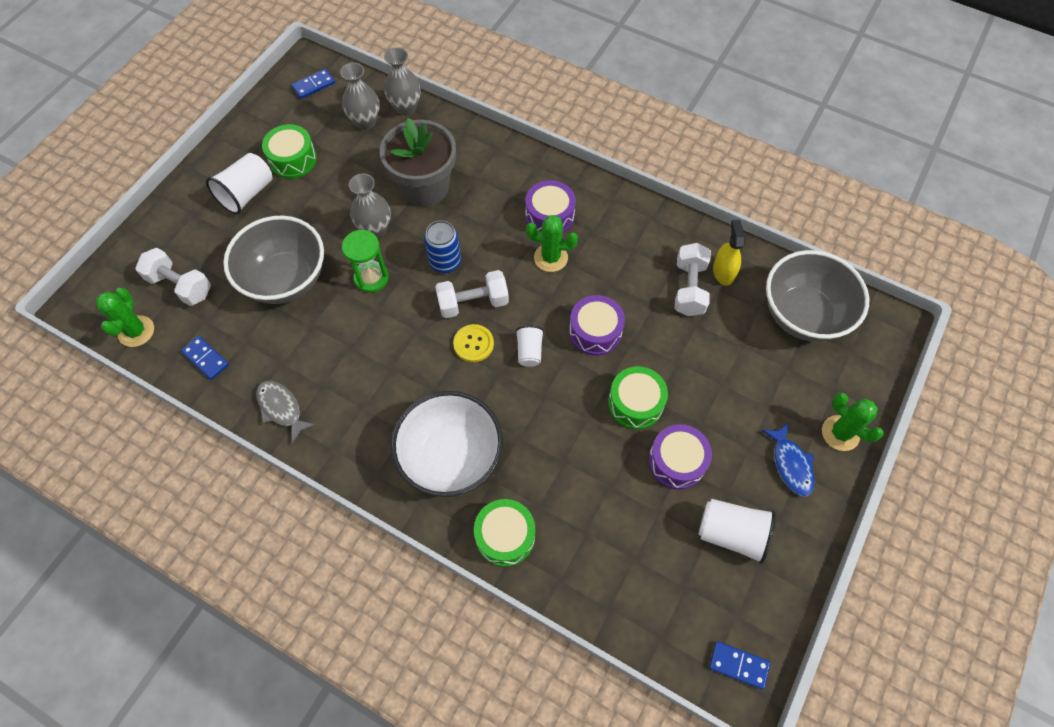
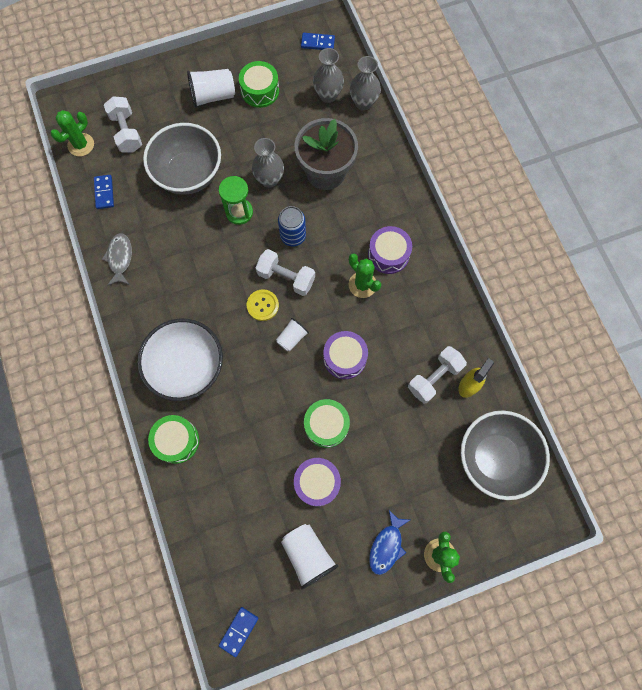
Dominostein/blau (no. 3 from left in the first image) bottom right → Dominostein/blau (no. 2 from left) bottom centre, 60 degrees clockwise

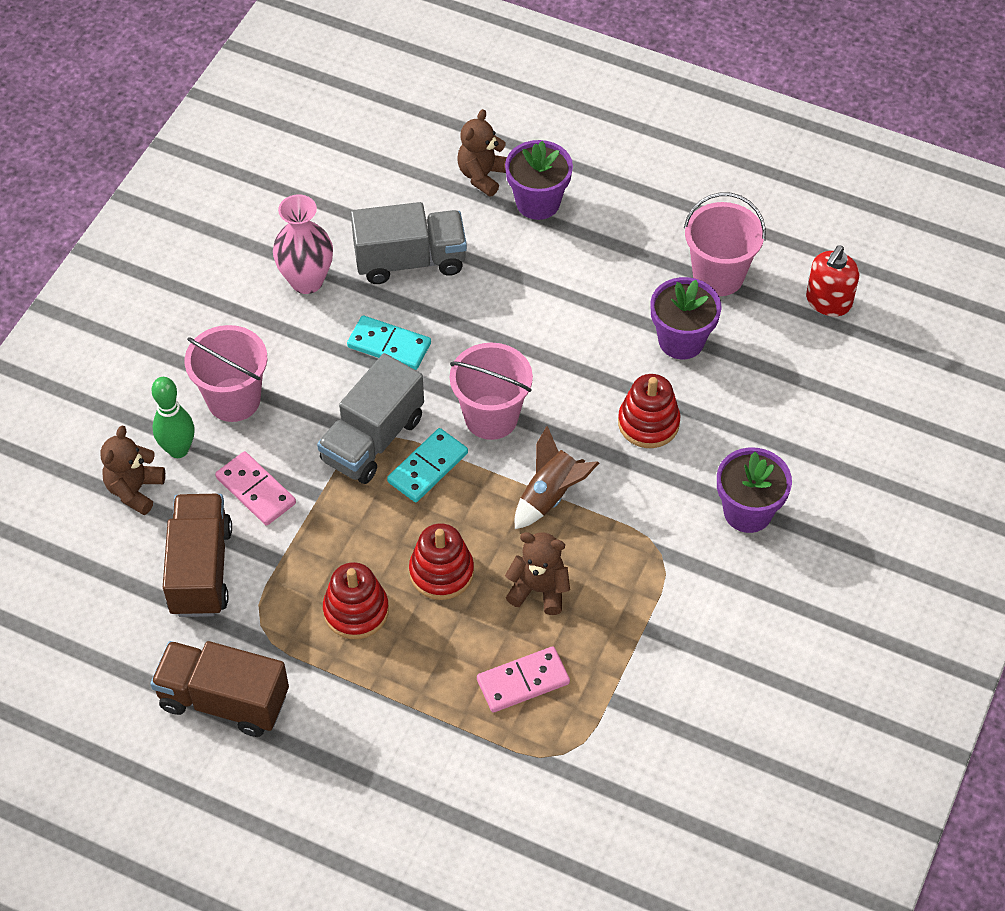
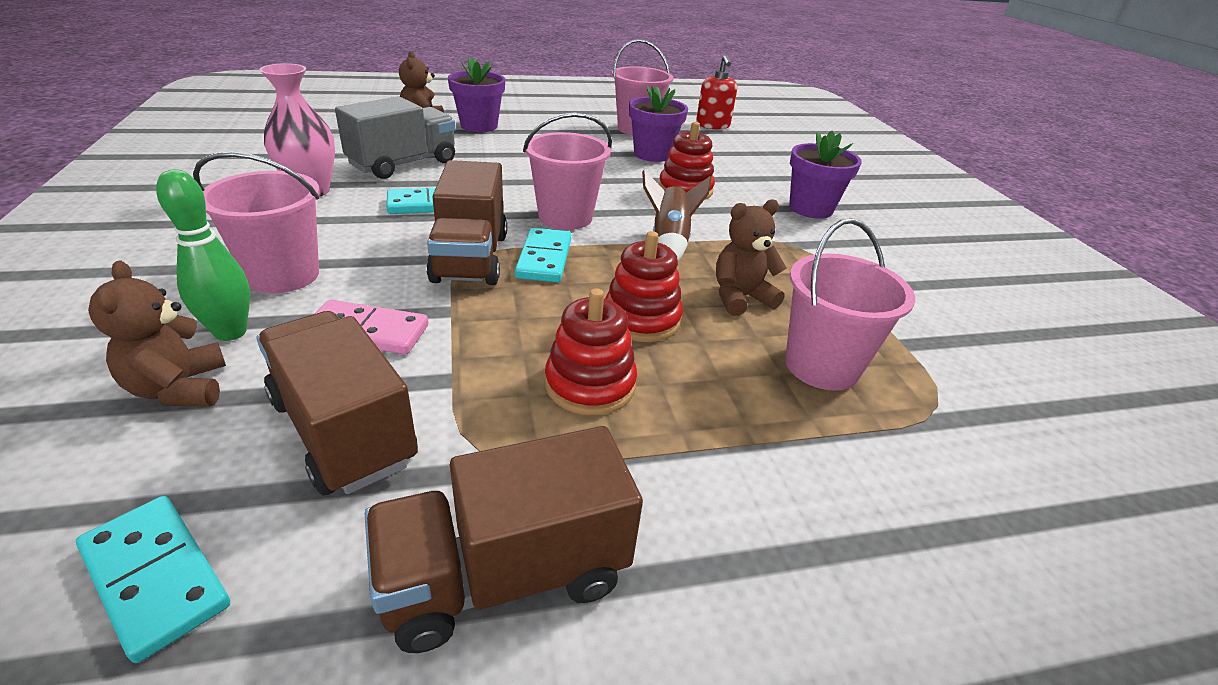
Lastwagen/grau (no. 1 from left) centre → Lastwagen/braun (no. 2 from left) top centre
Dominostein/rosa (no. 2 from left) bottom centre → Eimer/rosa (no. 4 from left) middle right
- → Dominostein/türkis (no. 1 from left) bottom left

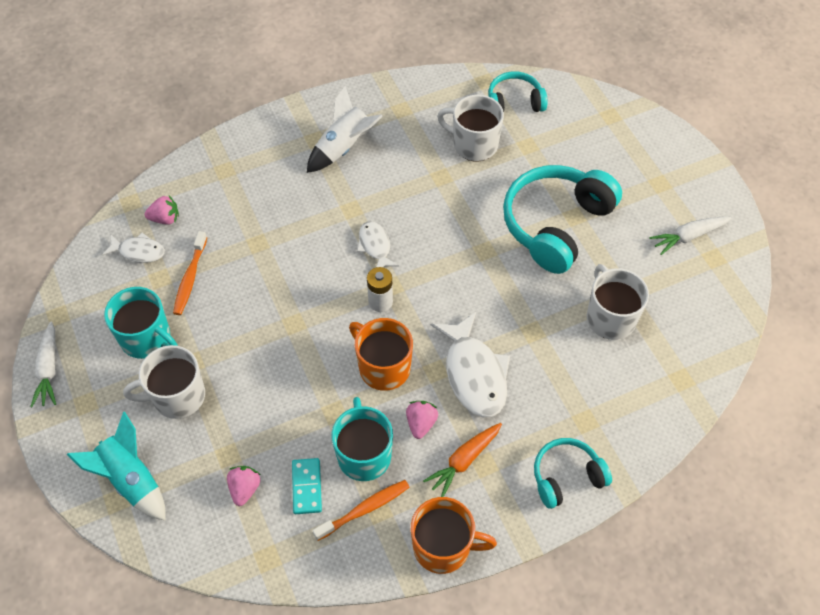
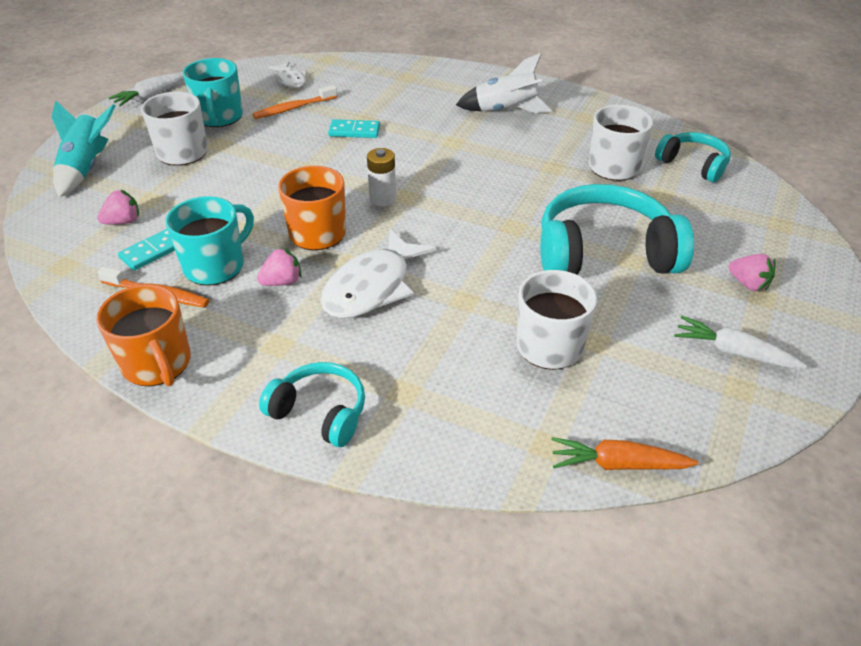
Erdbeere/rosa (no. 1 from left in the first image) middle left → Erdbeere/rosa (no. 3 from left) middle right, relocated
Fisch/weiß (no. 2 from left) centre → -
Karotte/orange bottom centre → Karotte/orange bottom right, relocated
- → Dominostein/türkis (no. 2 from left) top centre

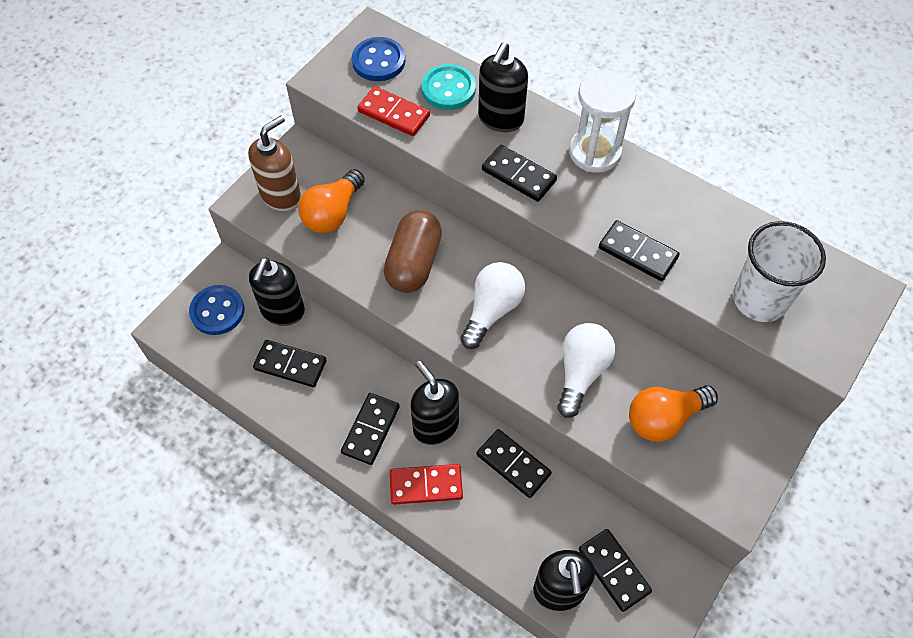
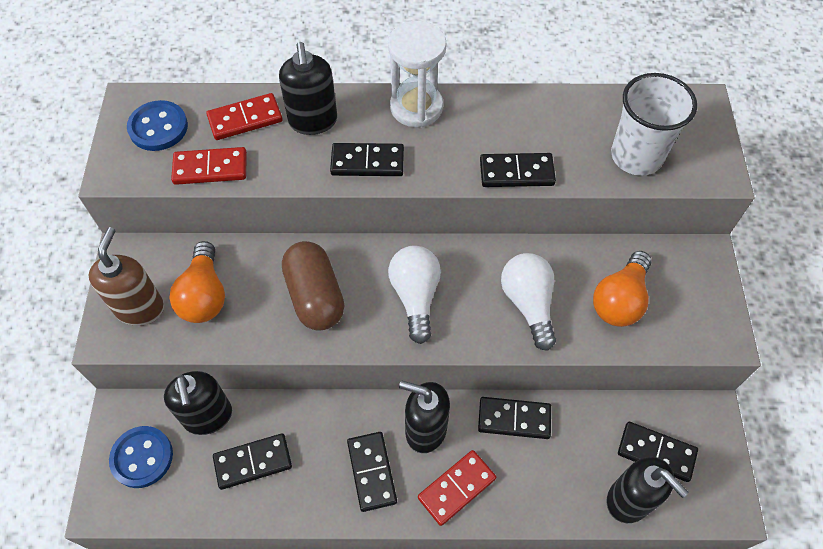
Knopf/türkis top centre → Dominostein/rot (no. 2 from left) top left

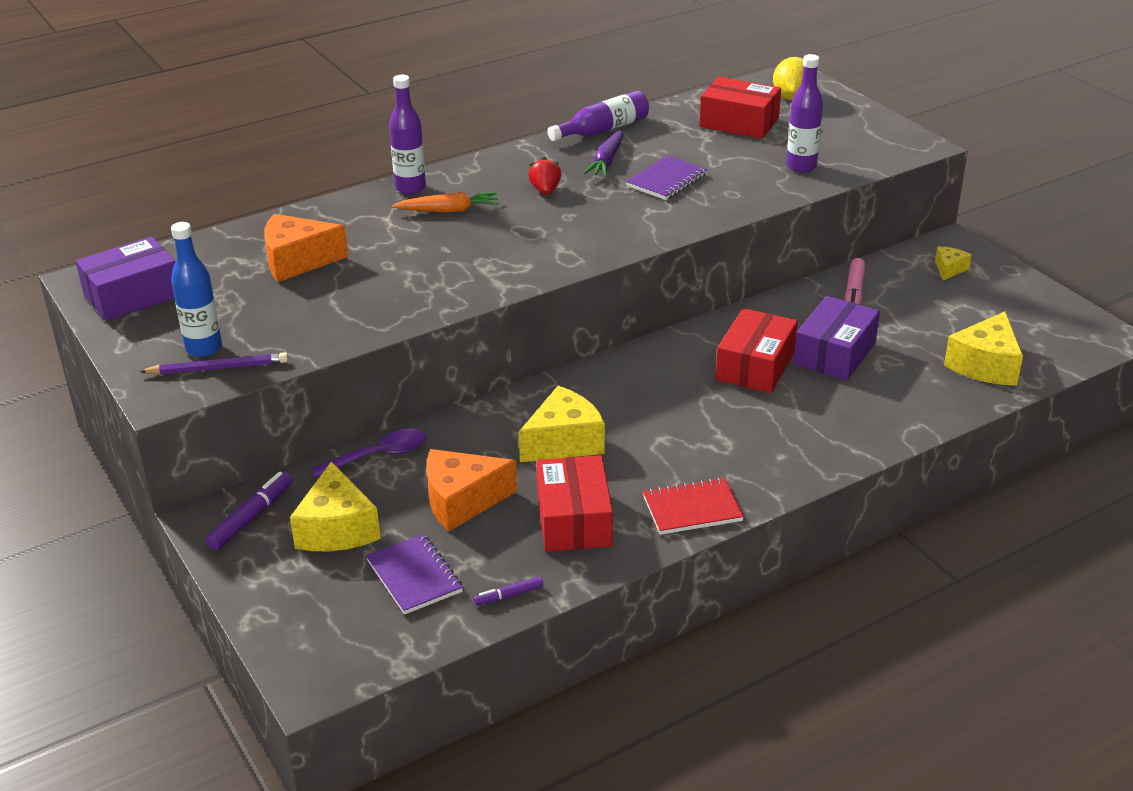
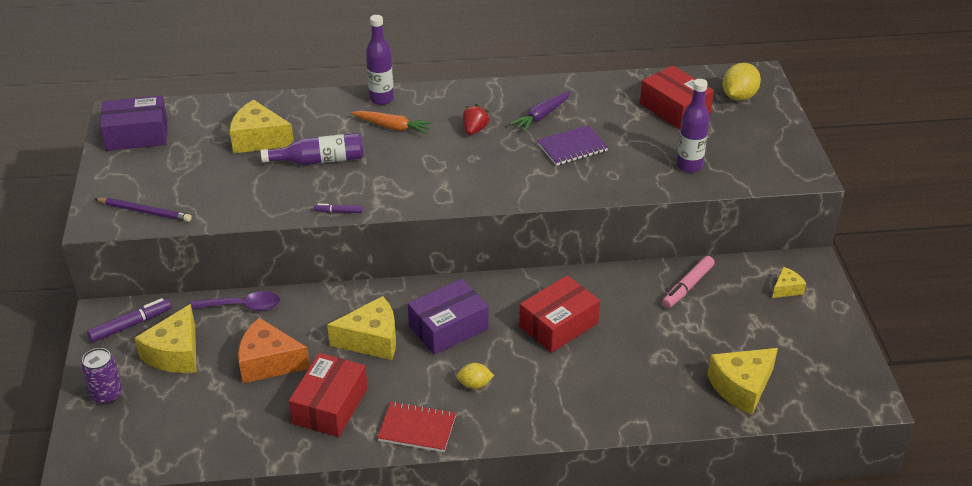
Flasche/blau middle left → -
Käse/orange (no. 1 from left) top left → Käse/gelb (no. 2 from left) top left
Notizbuch/lila (no. 1 from left) bottom centre → -
Filzstift/lila (no. 2 from left) bottom centre → Filzstift/lila (no. 2 from left) centre, relocated
Flasche/lila (no. 2 from left in the first image) top centre → Flasche/lila (no. 1 from left) top left, relocated
Schachtel/lila (no. 2 from left) middle right → Schachtel/lila (no. 2 from left) centre, relocated
- → Dose/lila bottom left
- → Zitrone/gelb (no. 1 from left) bottom centre

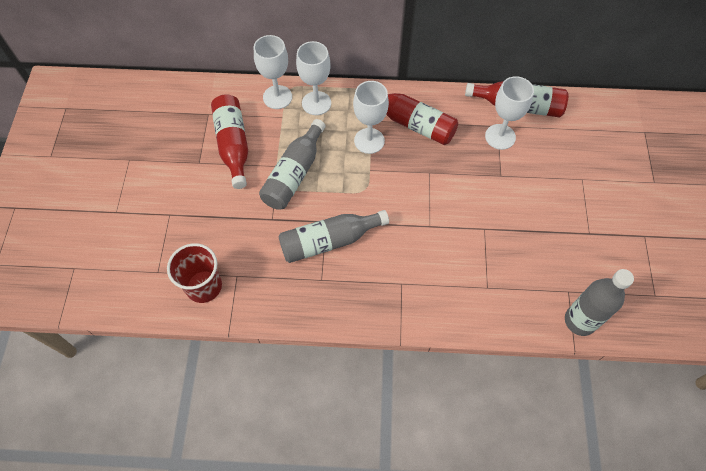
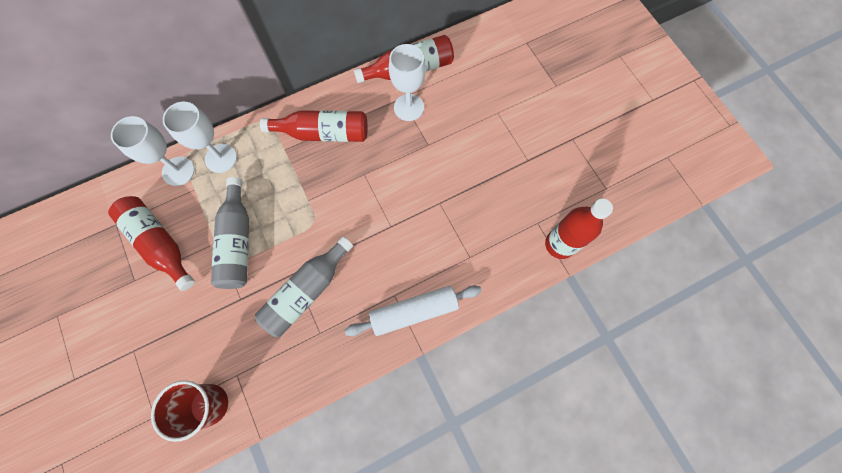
Kelch/weiß (no. 3 from left) top centre → -
Flasche/grau (no. 3 from left) middle right → Flasche/rot (no. 4 from left) middle right
- → Nudelholz/weiß centre

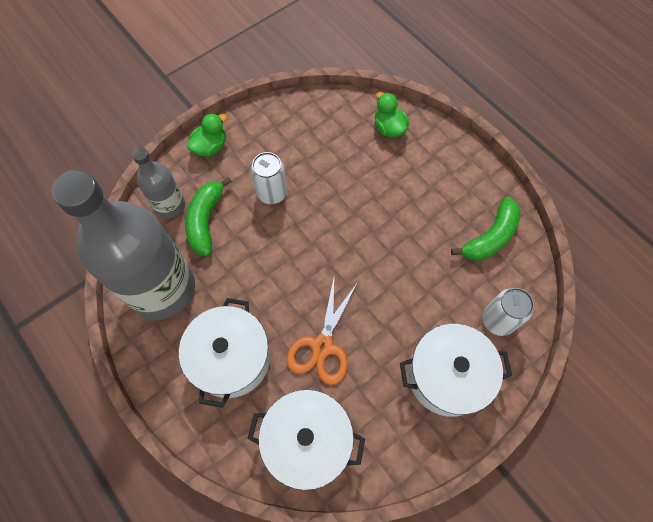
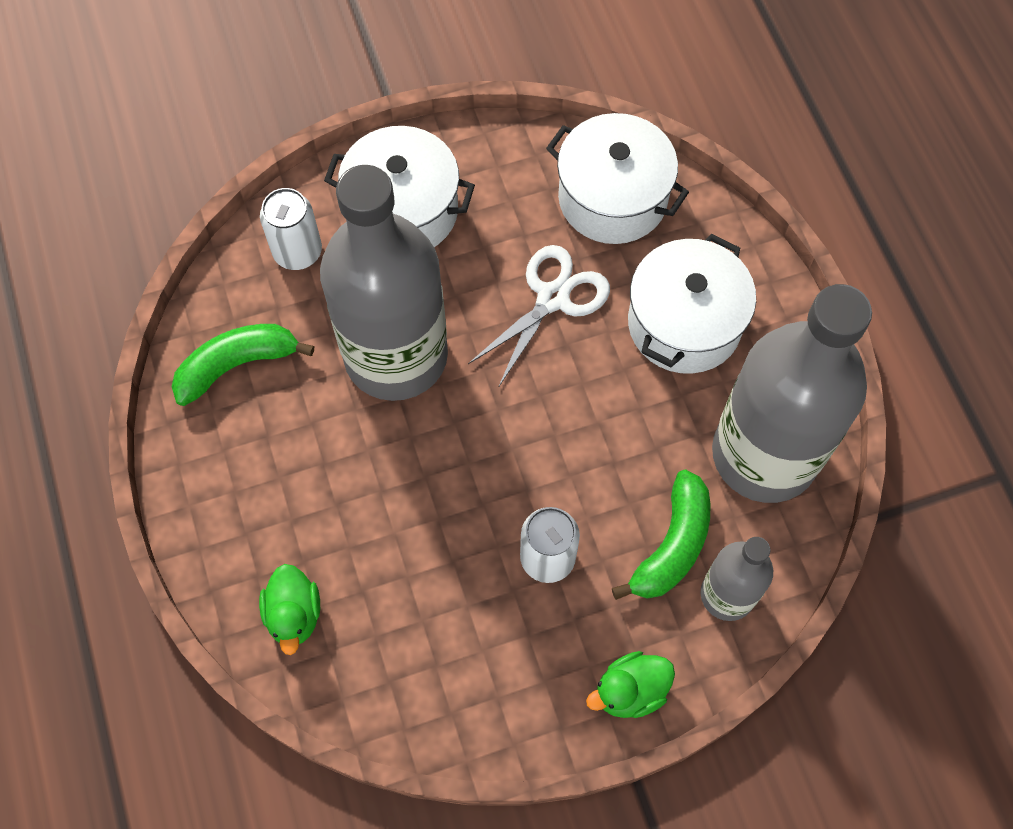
Schere/orange centre → Schere/weiß centre
- → Flasche/grau (no. 1 from left) centre

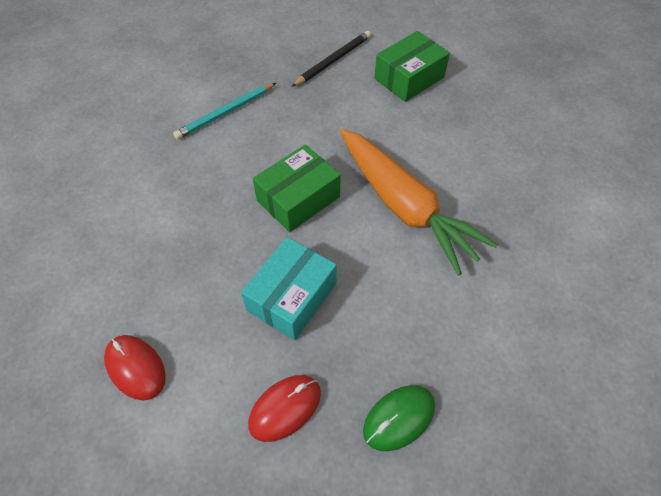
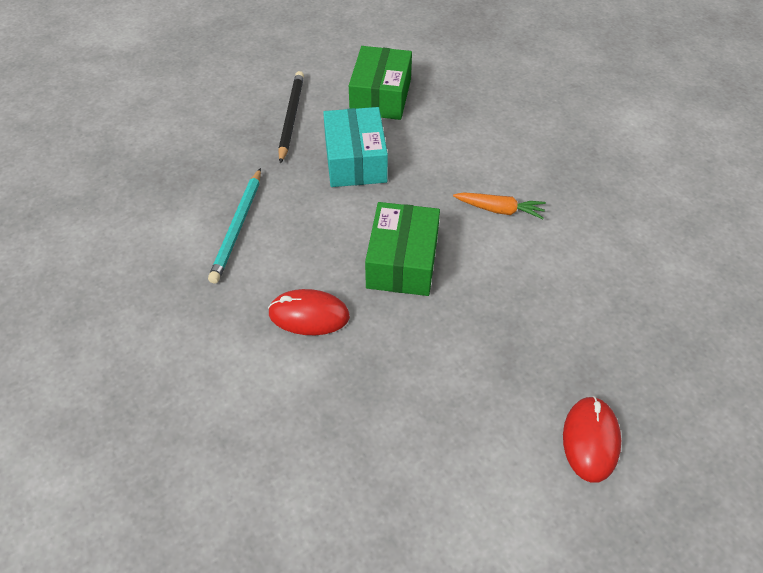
Computermaus/rot (no. 1 from left) bottom left → Computermaus/rot (no. 1 from left) centre, relocated
Schachtel/türkis centre → Schachtel/türkis top centre, relocated
Karotte/orange centre, x0.41
Computermaus/grün bottom centre → -

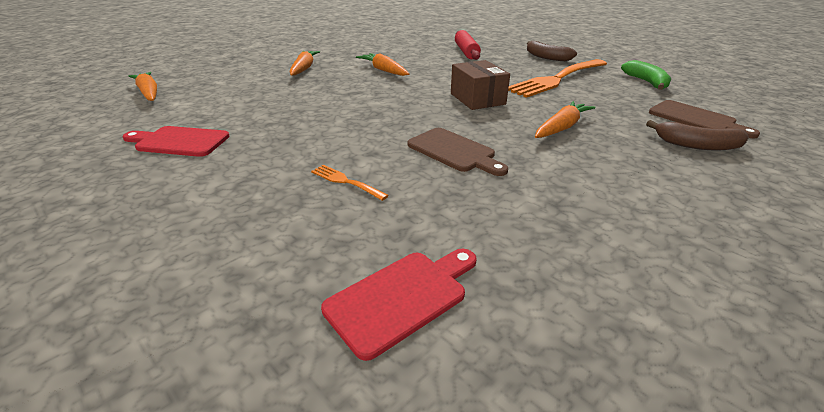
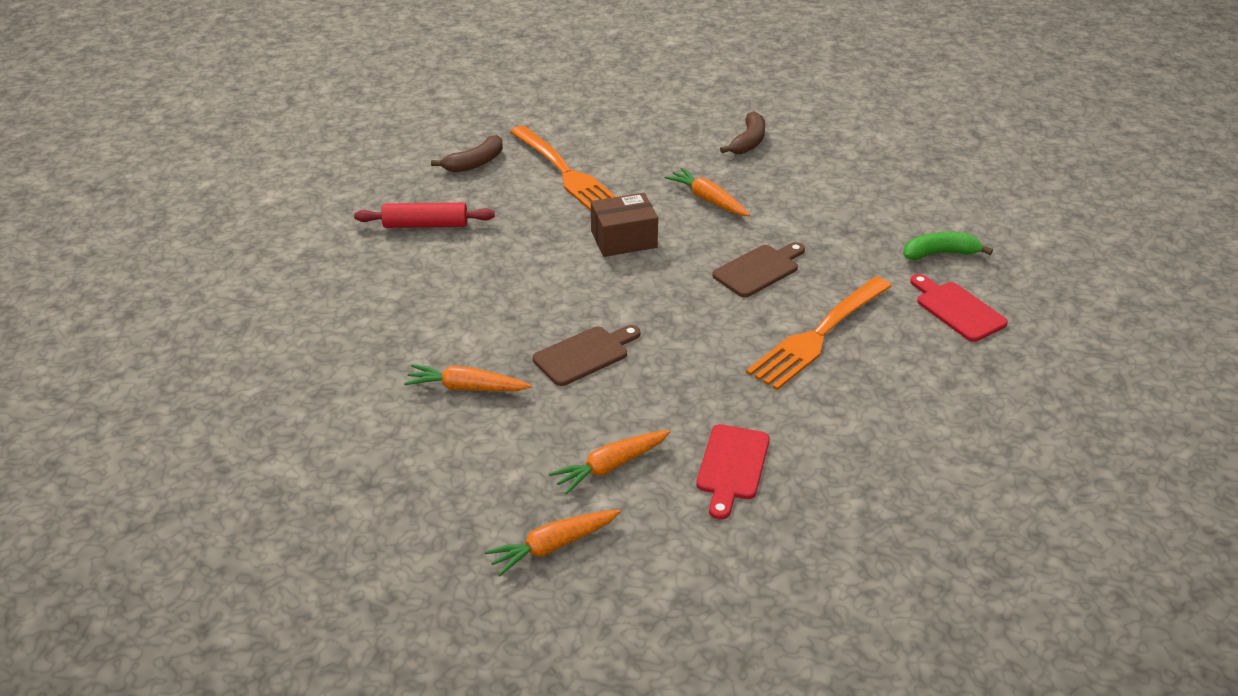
Gabel/orange (no. 1 from left in the first image) centre → Gabel/orange (no. 2 from left) centre, x2.39
Karotte/orange (no. 3 from left) top centre → Karotte/orange (no. 3 from left) centre, relocated
Banane/grün top right → Banane/grün middle right, relocated
Schneidebrett/braun (no. 2 from left in the first image) top right → Schneidebrett/braun (no. 1 from left) centre, relocated

